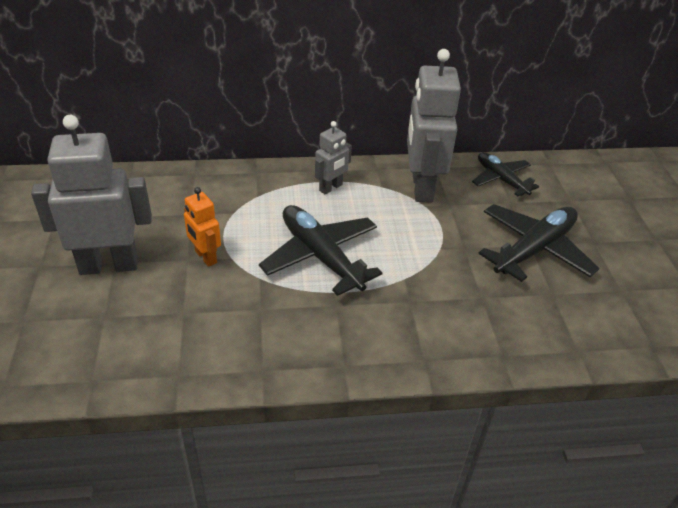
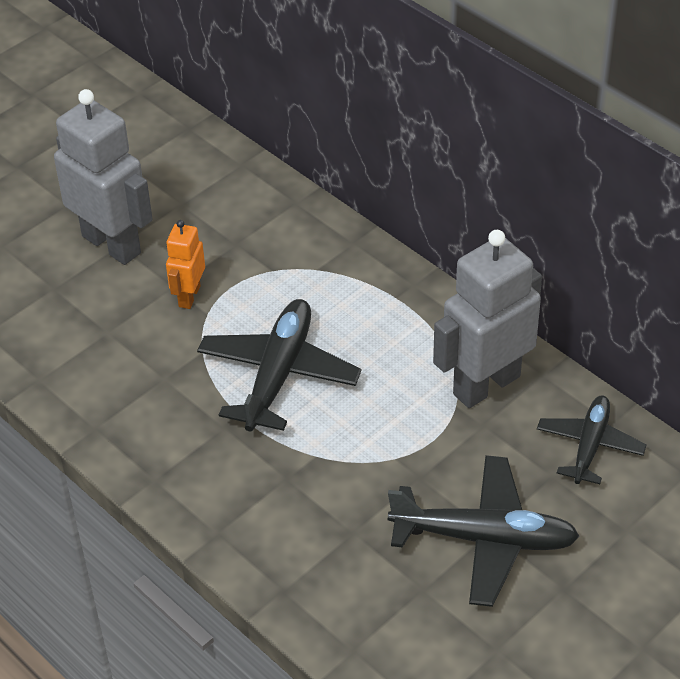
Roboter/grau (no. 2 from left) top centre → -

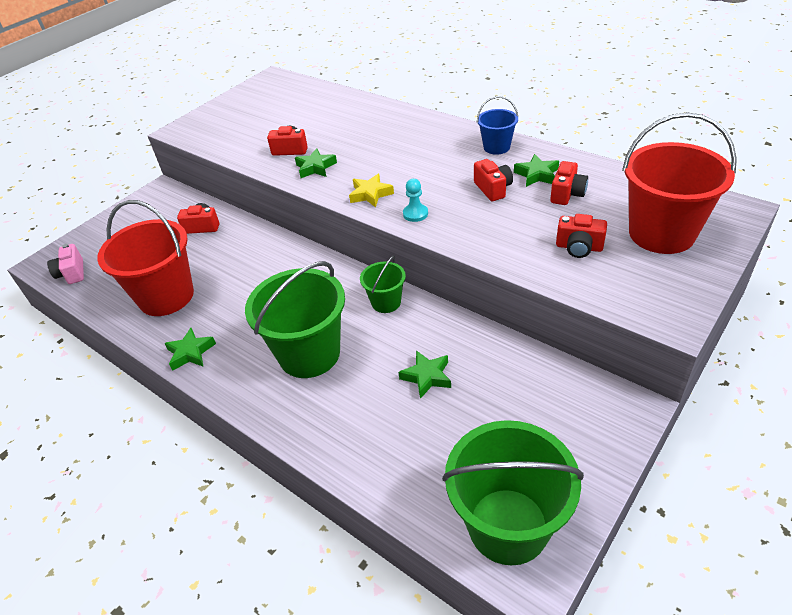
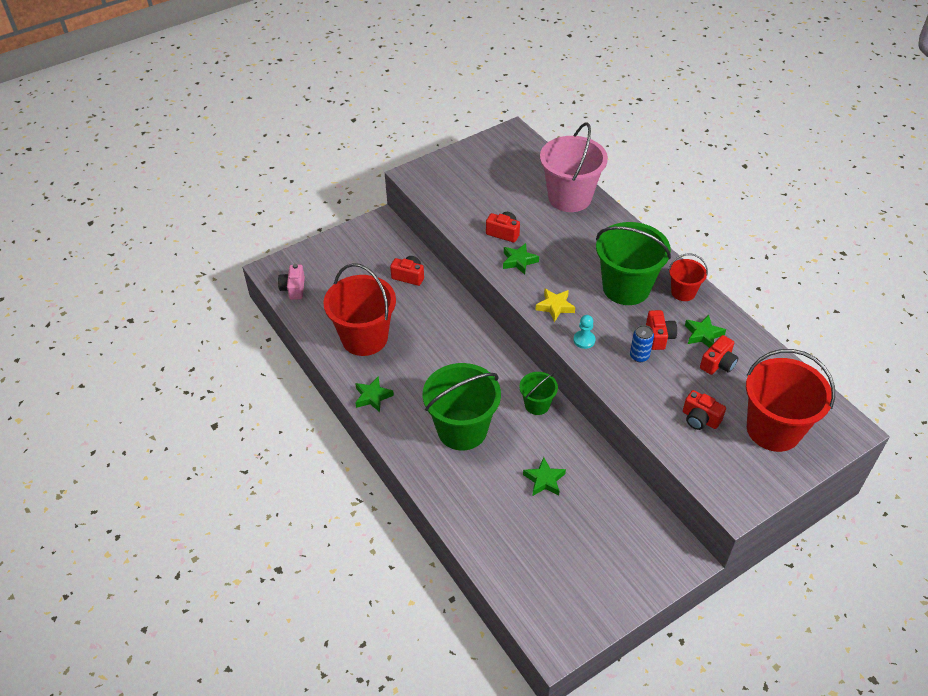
Eimer/grün (no. 3 from left) bottom centre → Eimer/grün (no. 3 from left) middle right, relocated
Eimer/blau top centre → Eimer/rot (no. 2 from left) middle right
- → Eimer/rosa top centre
- → Dose/blau middle right

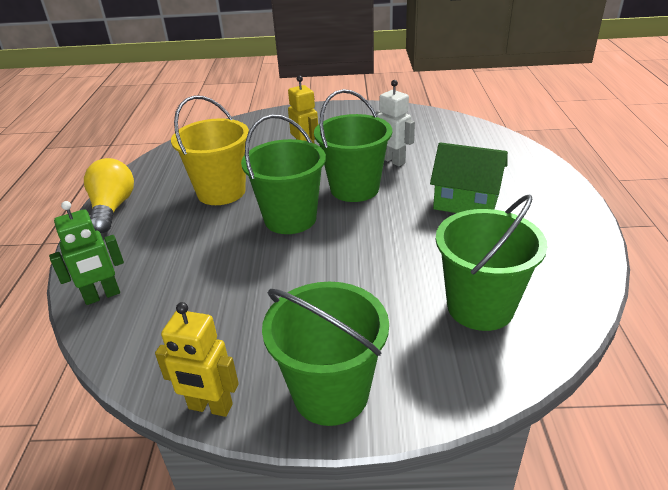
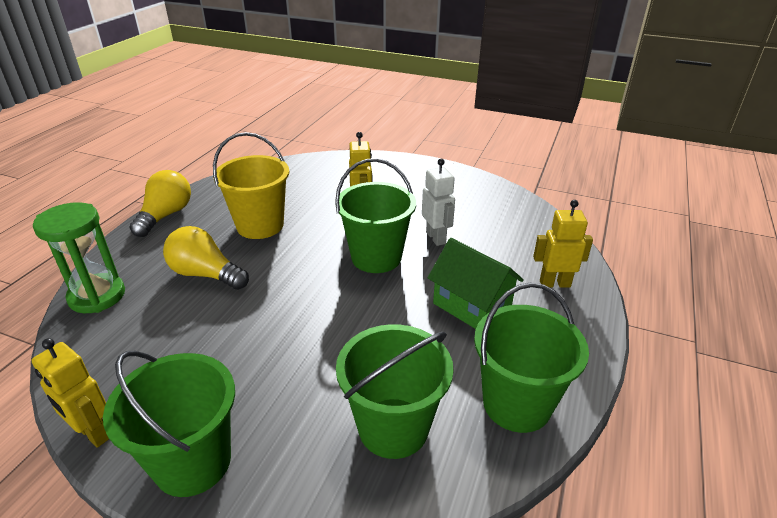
Roboter/grün middle left → Sanduhr/grün middle left
Eimer/grün (no. 1 from left in the first image) centre → Eimer/grün (no. 4 from left) bottom right, relocated
- → Glühbirne/gelb (no. 2 from left) middle left
- → Roboter/gelb (no. 3 from left) middle right

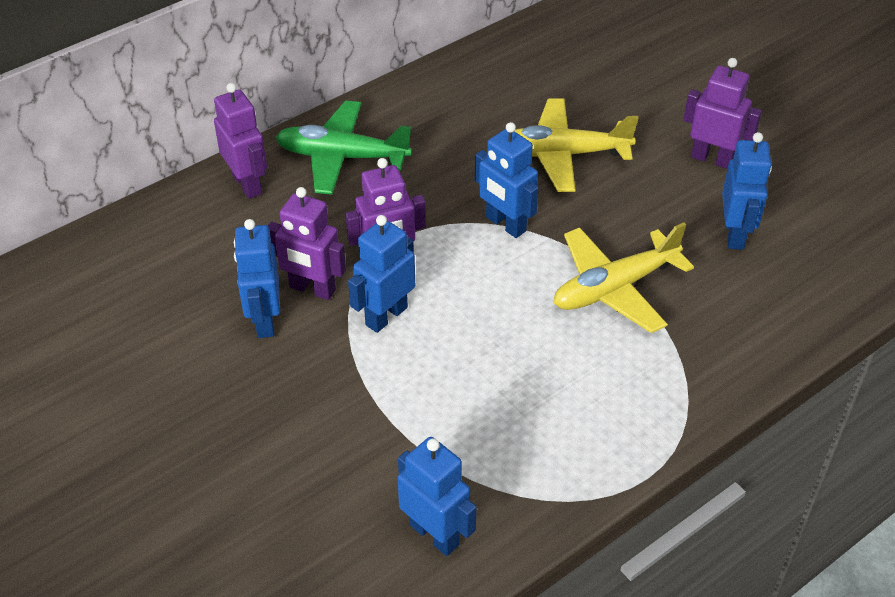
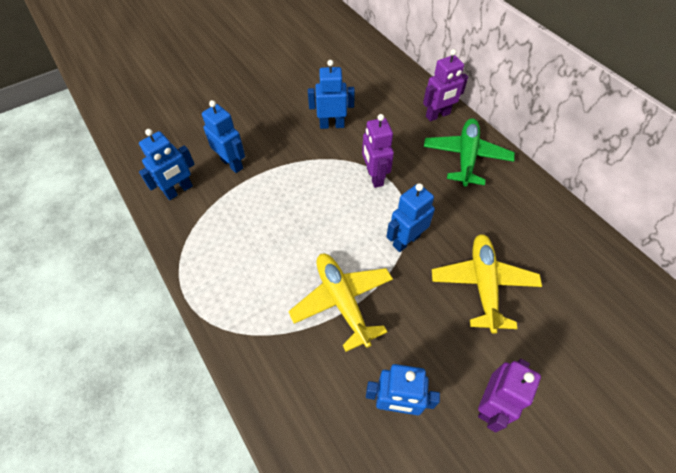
Roboter/lila (no. 2 from left) centre → -
Roboter/blau (no. 2 from left) centre → Roboter/blau (no. 2 from left) top left, relocated

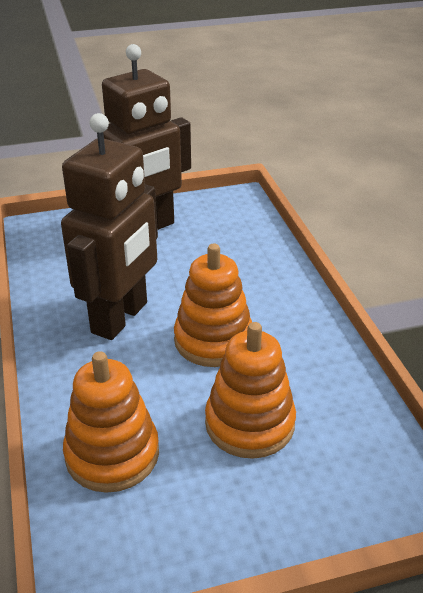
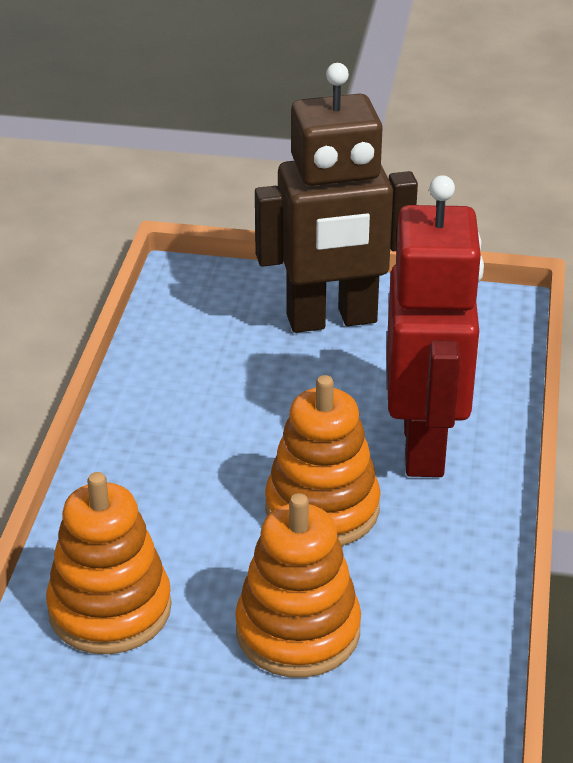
Roboter/braun (no. 1 from left) middle left → -
- → Roboter/rot middle right

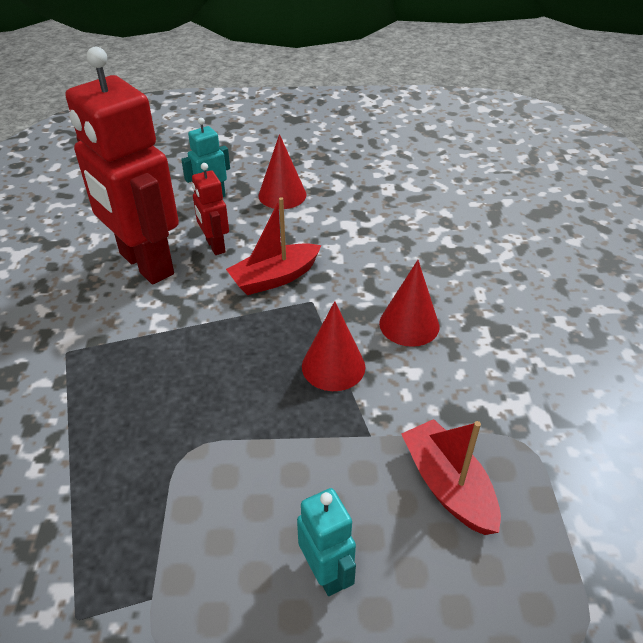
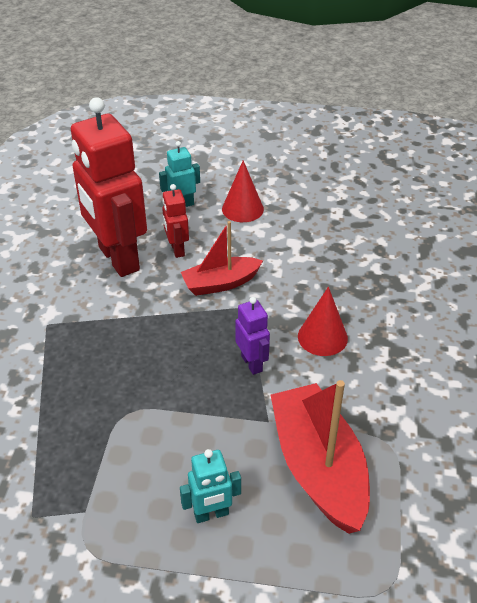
Roboter/türkis (no. 2 from left) bottom centre, 90 degrees clockwise
Kegel/rot (no. 2 from left) centre → Roboter/lila centre
Boot/rot (no. 2 from left) bottom right, x1.64

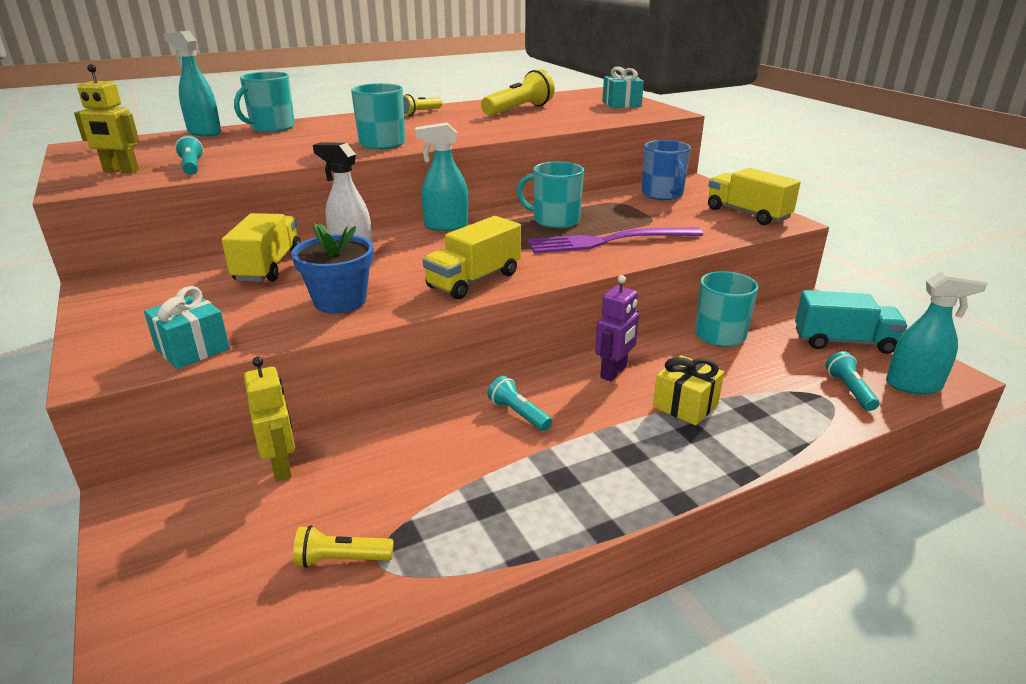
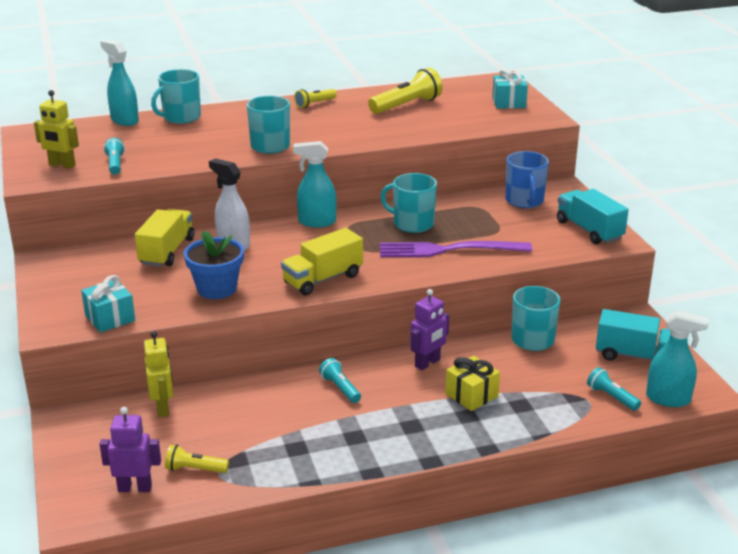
Lastwagen/gelb (no. 3 from left) top right → Lastwagen/türkis (no. 1 from left) middle right
Taschenlampe/türkis (no. 3 from left) middle right → Taschenlampe/türkis (no. 3 from left) bottom right, 45 degrees counterclockwise
- → Roboter/lila (no. 1 from left) bottom left

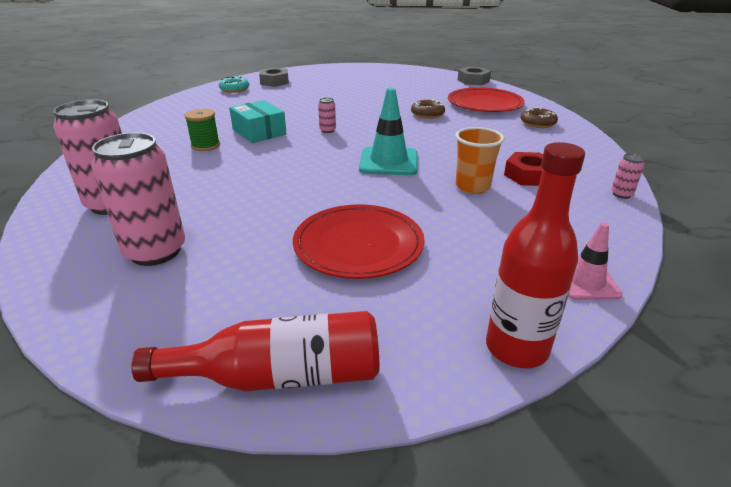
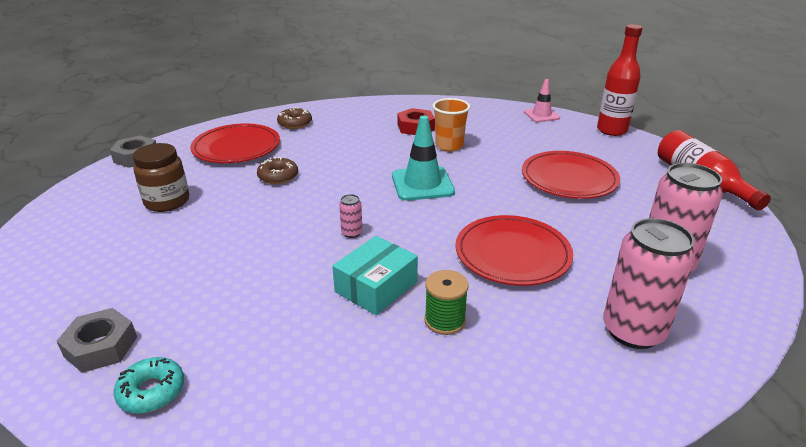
Dose/rosa (no. 4 from left) middle right → -
- → Einmachglas/braun middle left
- → Teller/rot (no. 2 from left) centre

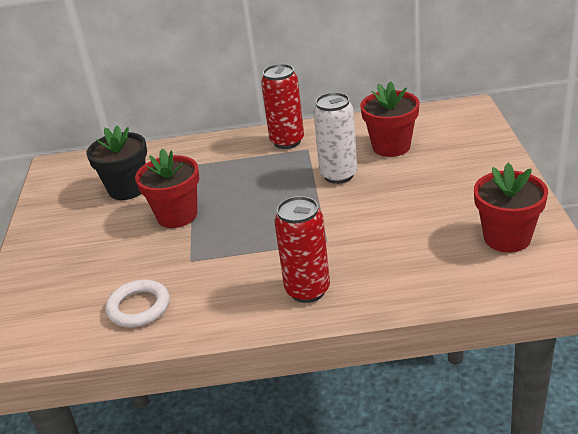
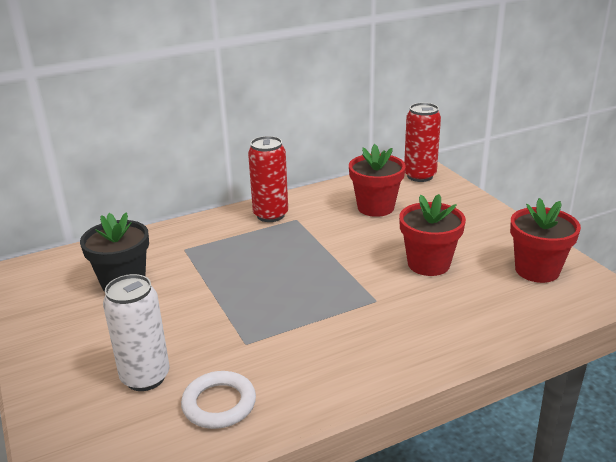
Blumentopf/rot (no. 1 from left in the first image) middle left → Blumentopf/rot (no. 2 from left) middle right, relocated
Dose/rot (no. 2 from left) centre → Dose/rot (no. 2 from left) top right, relocated
Dose/weiß top centre → Dose/weiß bottom left, relocated

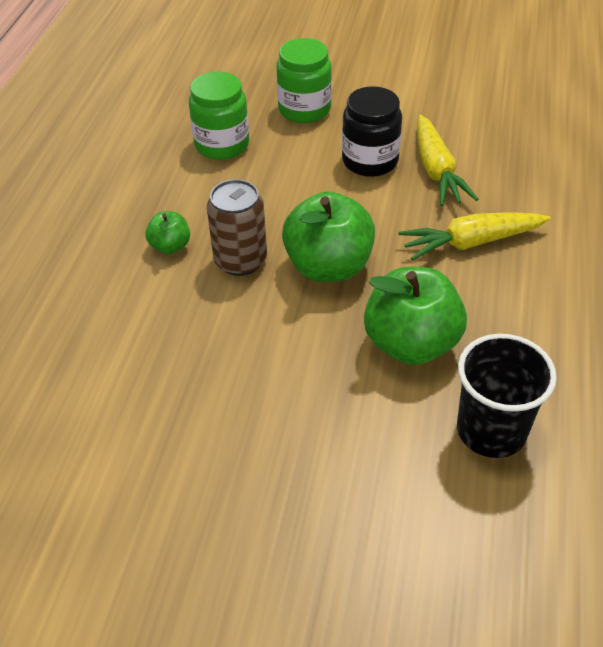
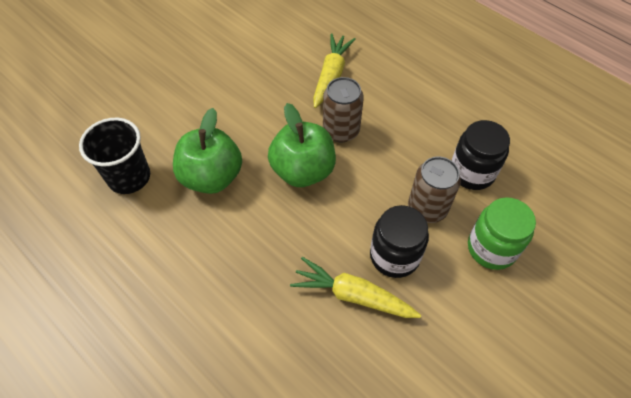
Apfel/grün (no. 1 from left) middle left → -
Einmachglas/grün (no. 1 from left) top centre → Einmachglas/schwarz (no. 2 from left) middle right
Karotte/gelb (no. 2 from left in the first image) middle right → Karotte/gelb (no. 1 from left) top centre, relocated
- → Dose/braun (no. 2 from left) middle right

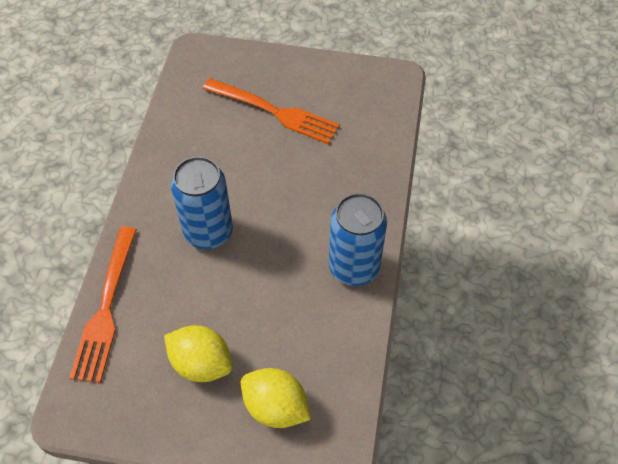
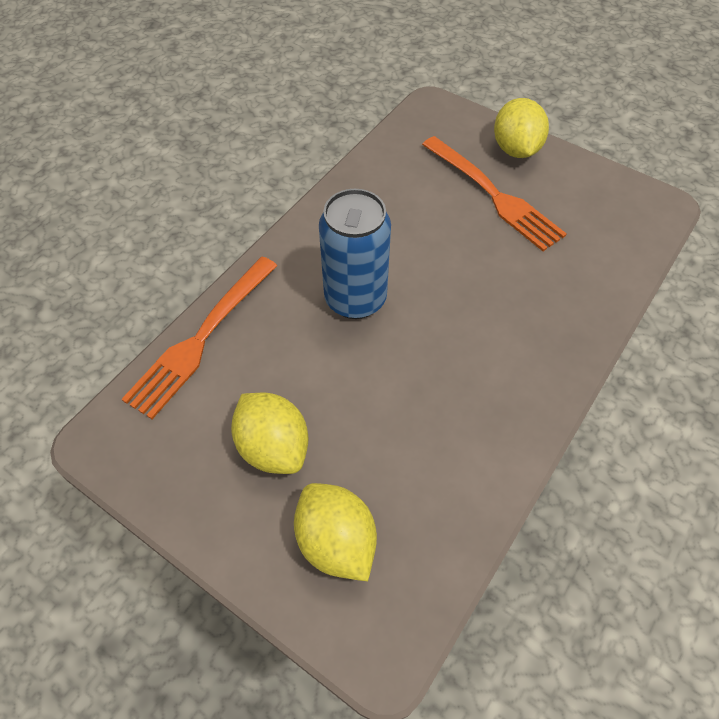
Dose/blau (no. 2 from left) centre → -
- → Zitrone/gelb (no. 3 from left) top right

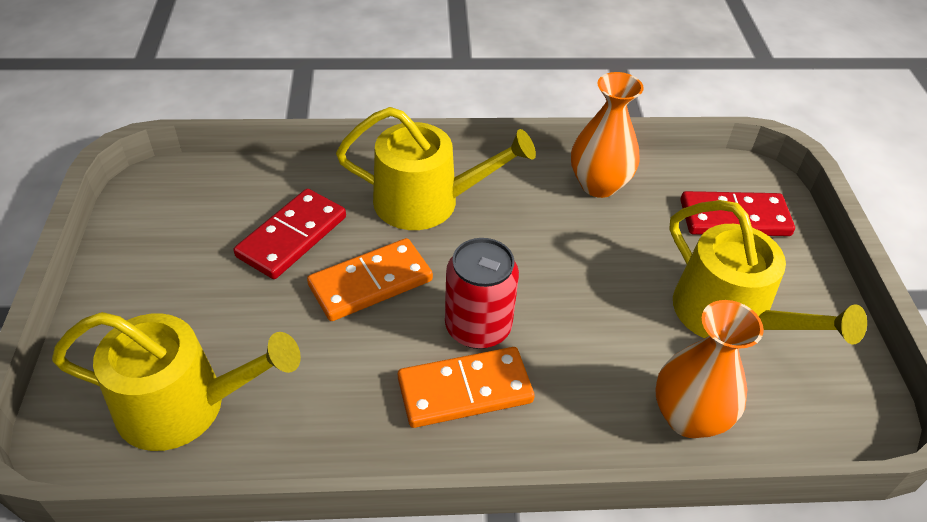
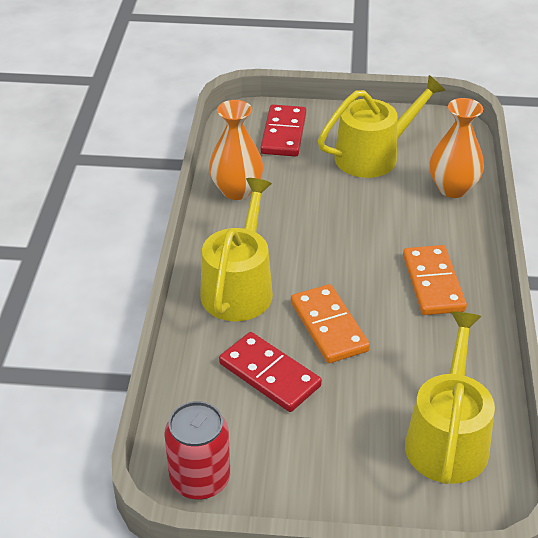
Dose/rot centre → Dose/rot bottom centre, relocated

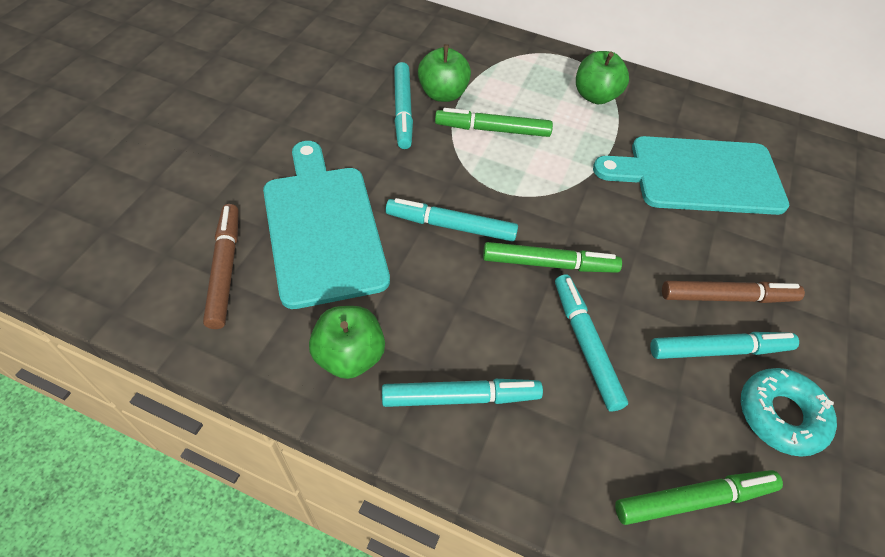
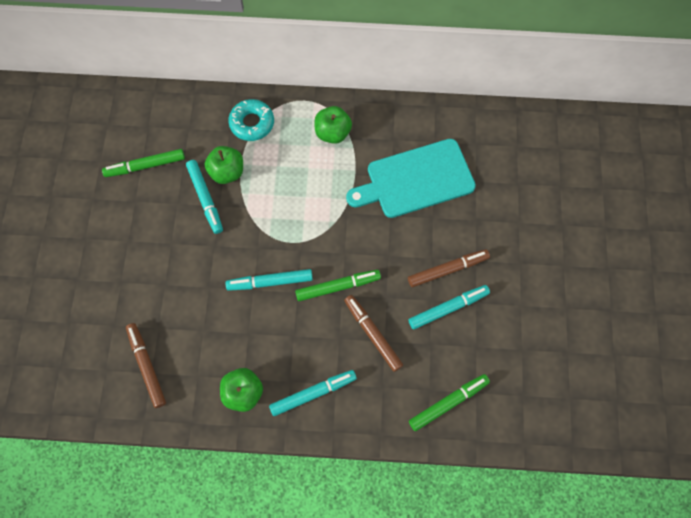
Schneidebrett/türkis (no. 1 from left) centre → -
Filzstift/grün (no. 1 from left) top centre → Filzstift/grün (no. 1 from left) top left, relocated
Filzstift/türkis (no. 4 from left) middle right → Filzstift/braun (no. 2 from left) centre
Donut/türkis bottom right → Donut/türkis top centre, relocated

